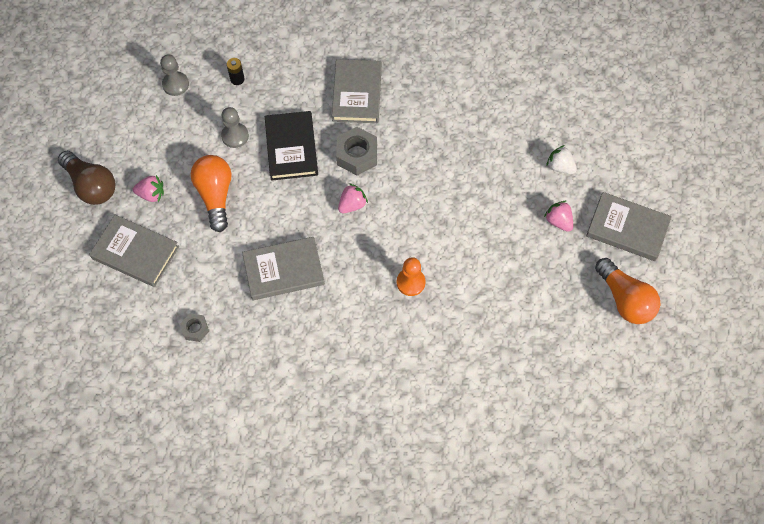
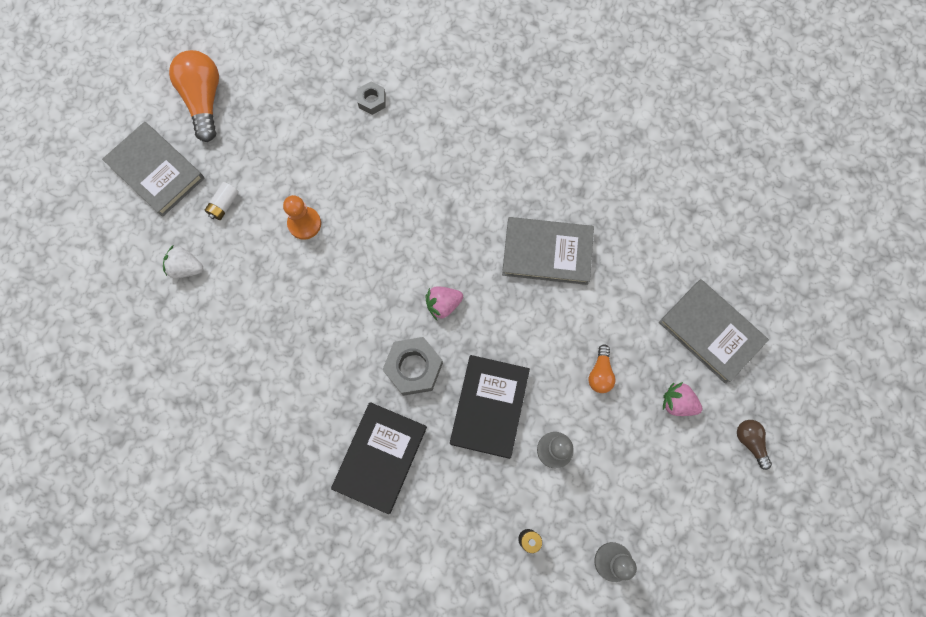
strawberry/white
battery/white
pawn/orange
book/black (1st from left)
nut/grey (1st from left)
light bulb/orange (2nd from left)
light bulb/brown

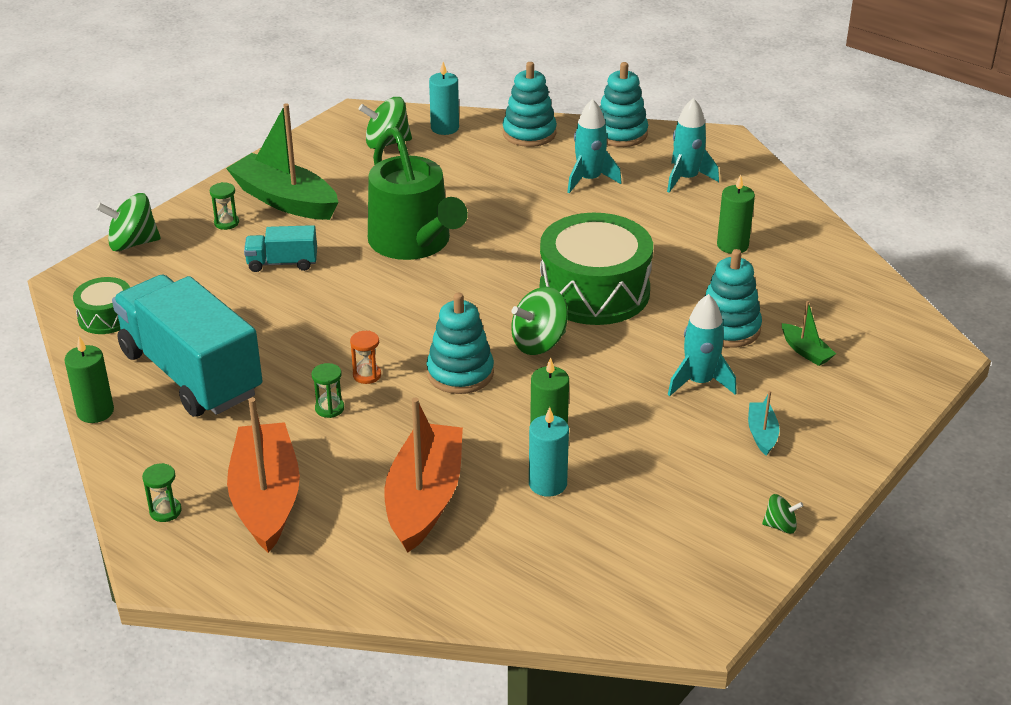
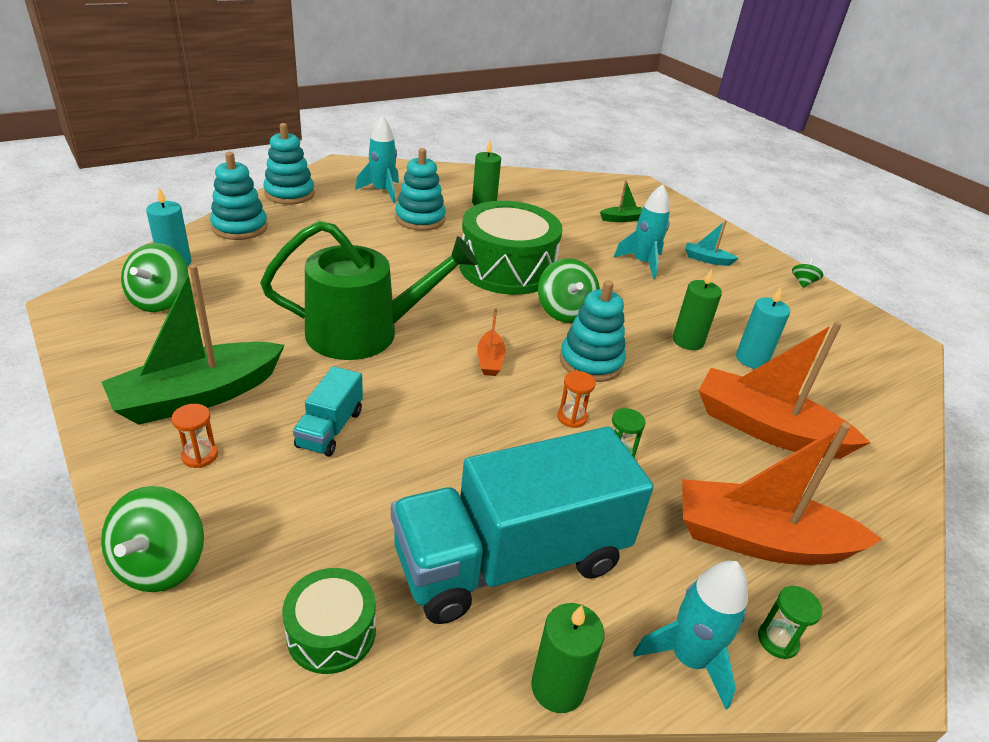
hourglass/orange (1st from left)
stacking toy/turquoise (3rd from left)
boat/orange (1st from left)
rocket/turquoise (3rd from left)

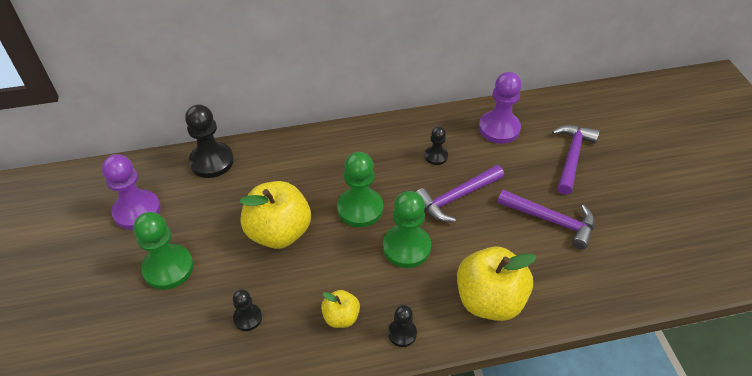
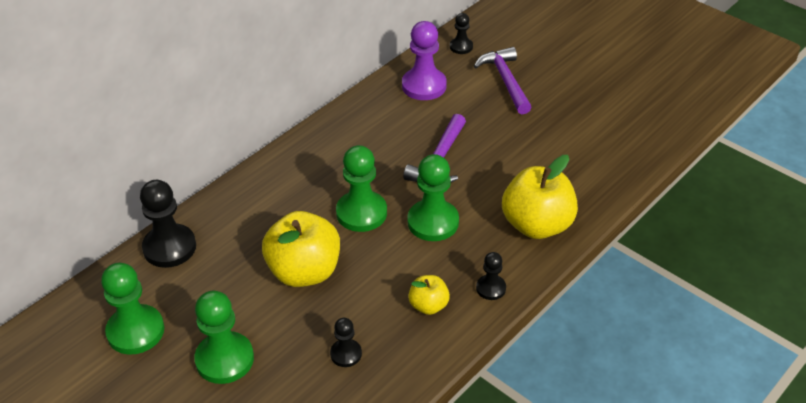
pawn/green (1st from left)
pawn/black (3rd from left)
hammer/purple (2nd from left in the first image)

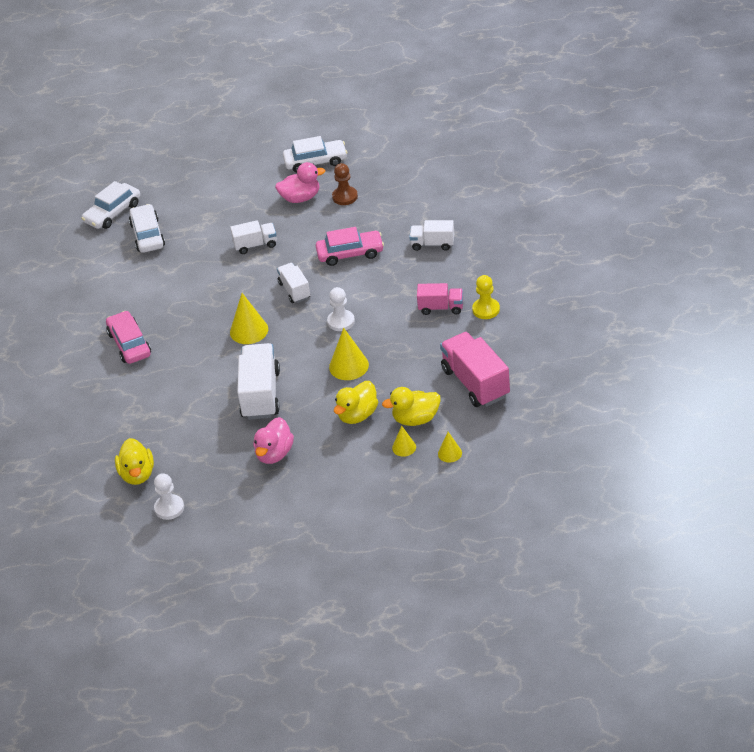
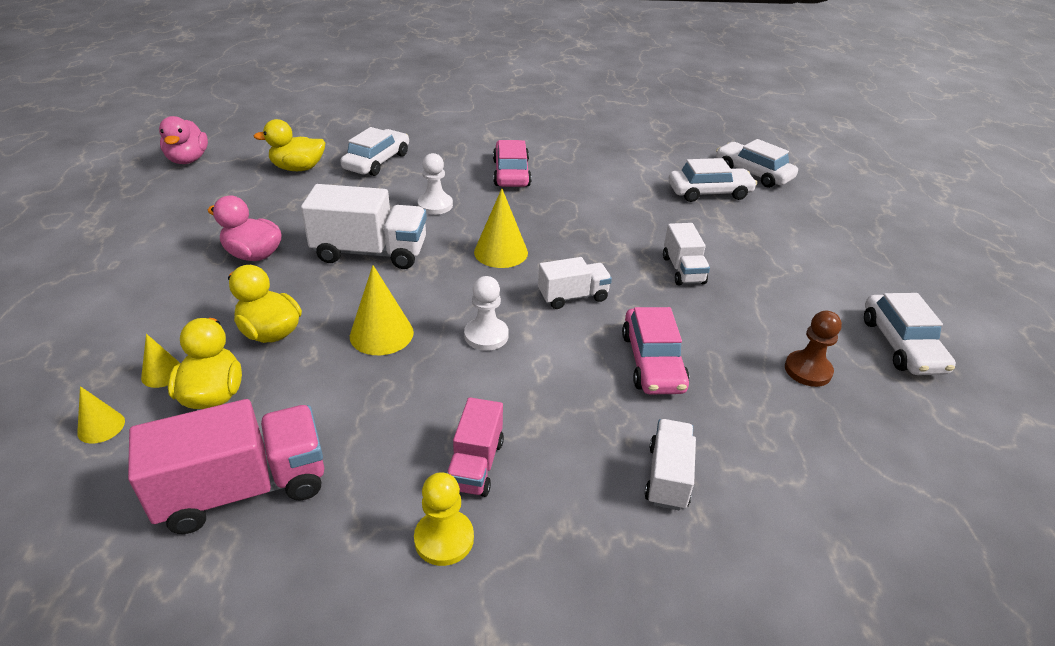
duck/pink (1st from left)
car/white (1st from left)
pawn/white (1st from left)
car/pink (1st from left)

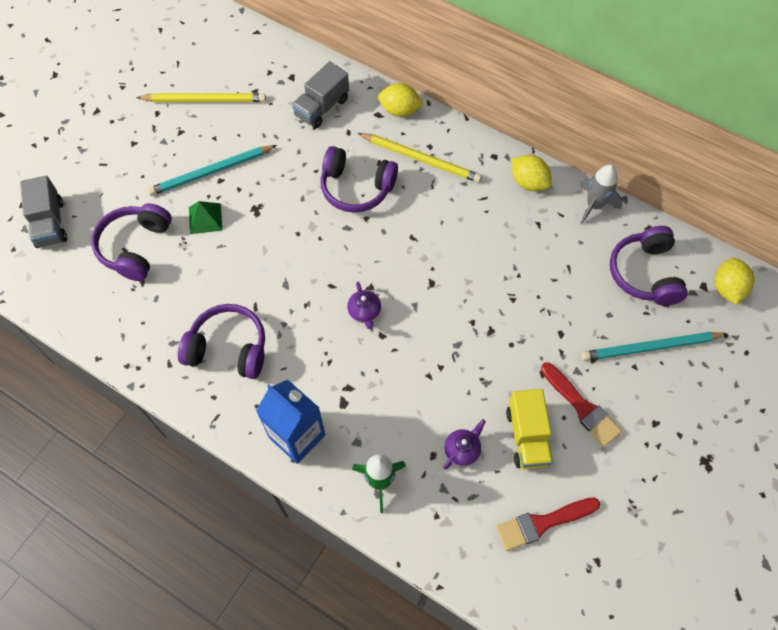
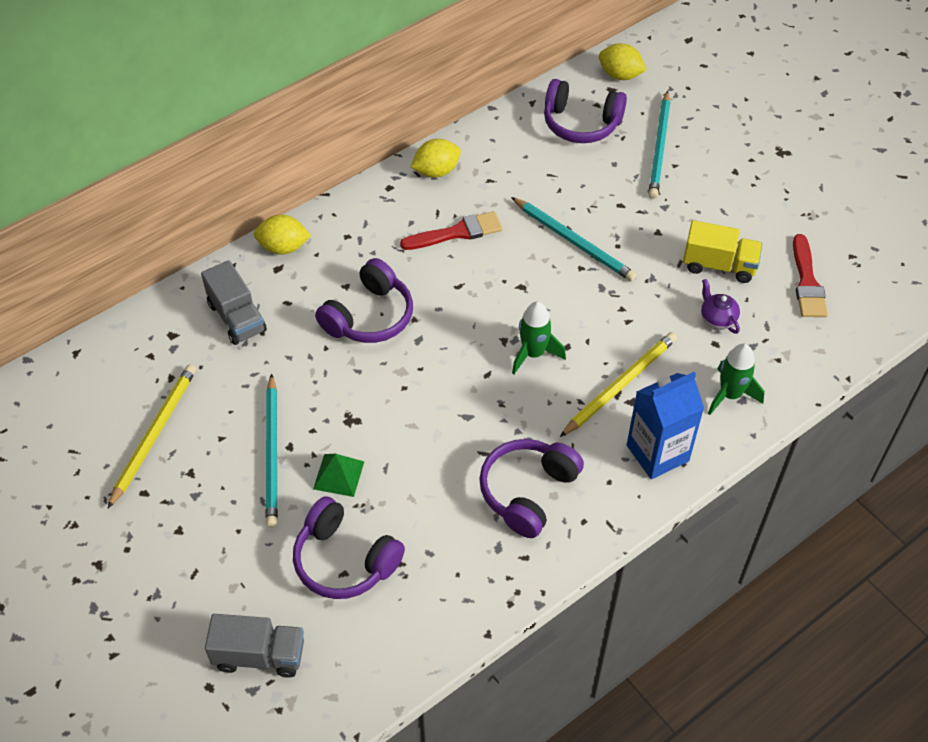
lemon/yellow (1st from left)
brush/red (1st from left)
pencil/turquoise (2nd from left)
rocket/green (1st from left)
pencil/yellow (2nd from left)
rocket/grey

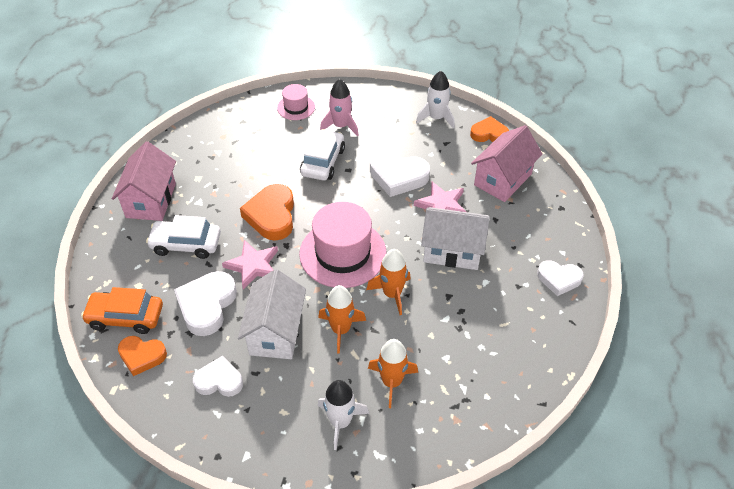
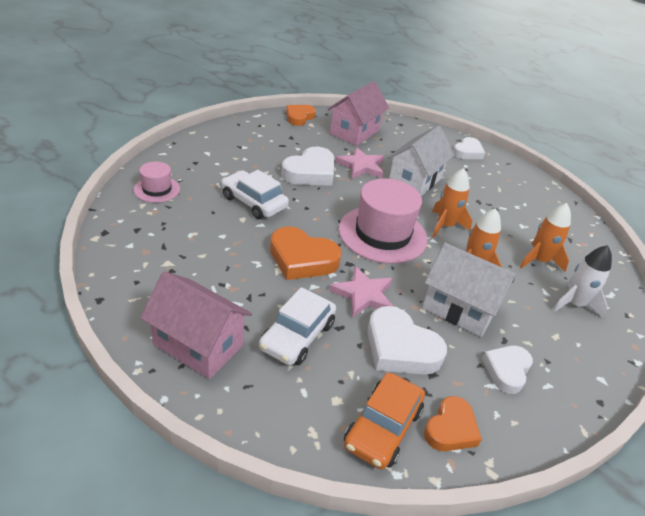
house/pink (2nd from left)
rocket/pink
rocket/white (2nd from left in the first image)

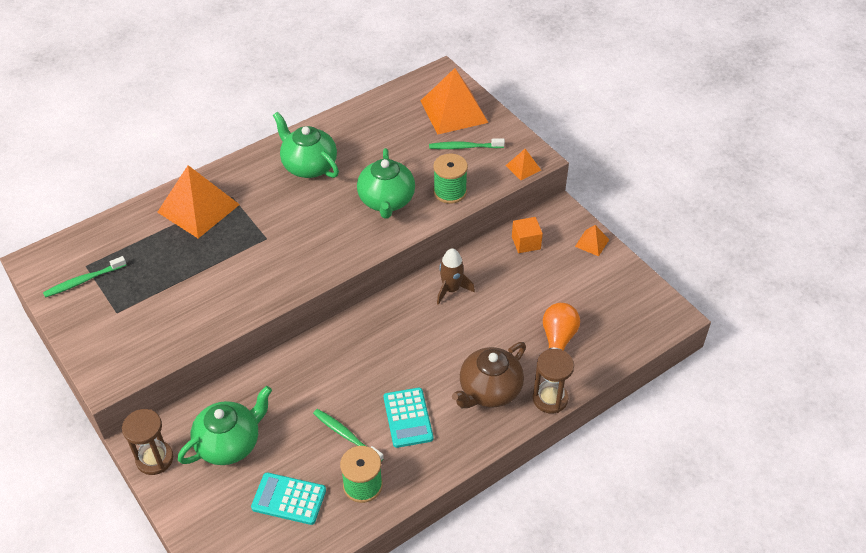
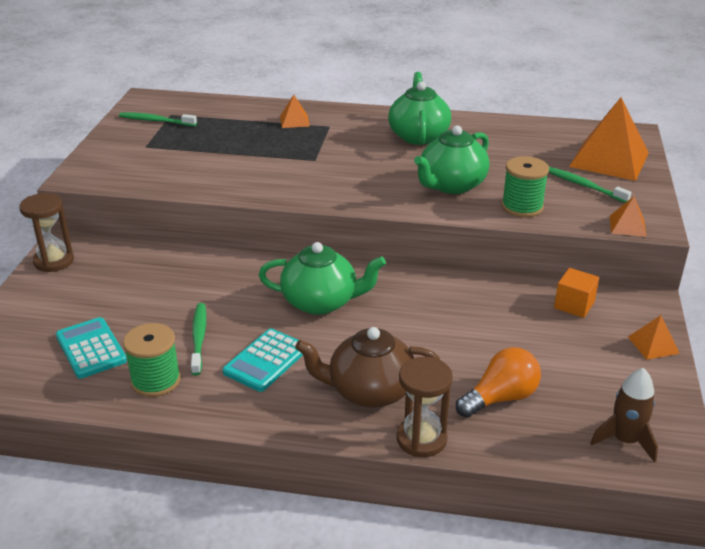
teapot/green (1st from left)
pyramid/orange (1st from left)
rocket/brown

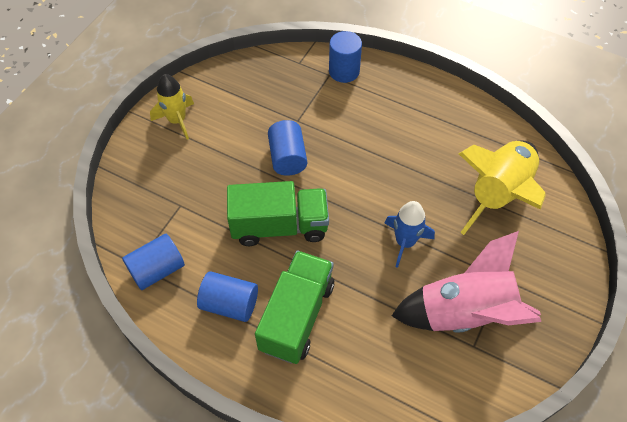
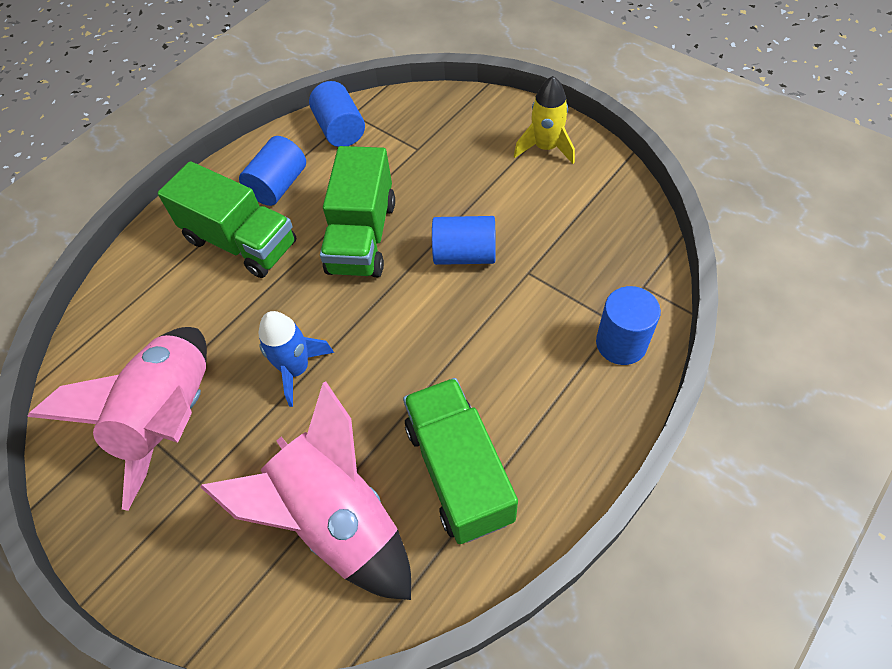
rocket/pink (2nd from left)
truck/green (3rd from left)

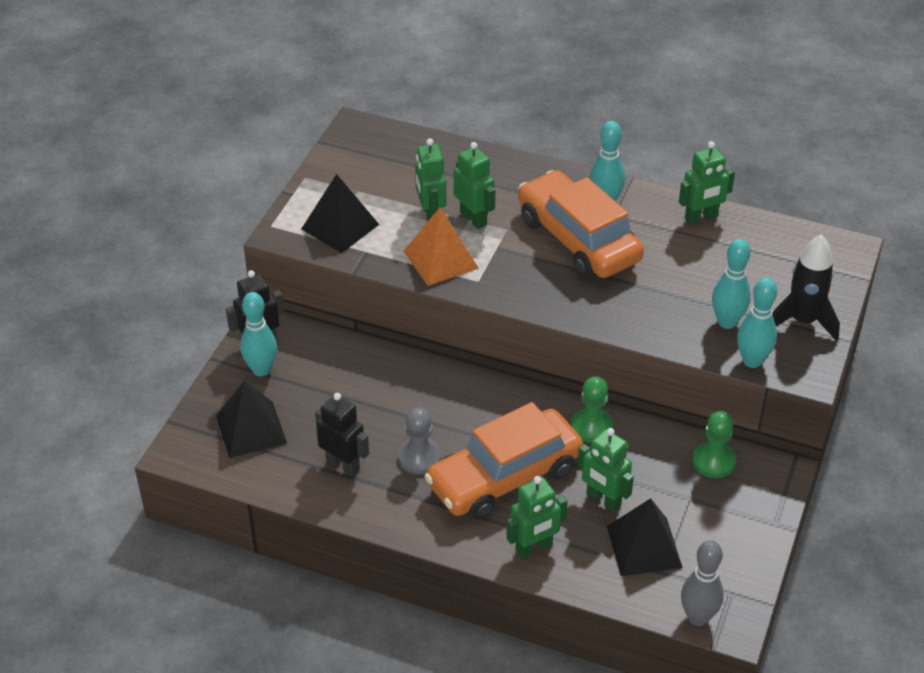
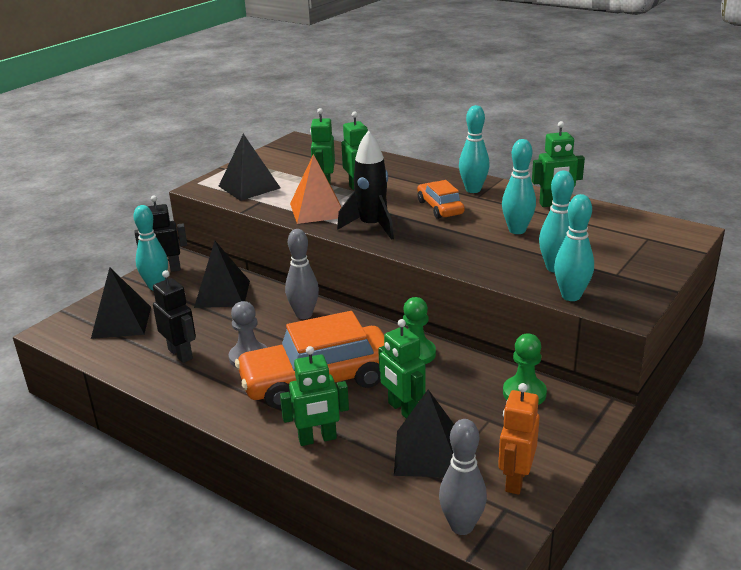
pyramid/black (2nd from left)
bowling pin/grey (1st from left)
rocket/black
car/orange (2nd from left)
robot/orange
bowling pin/turquoise (3rd from left)

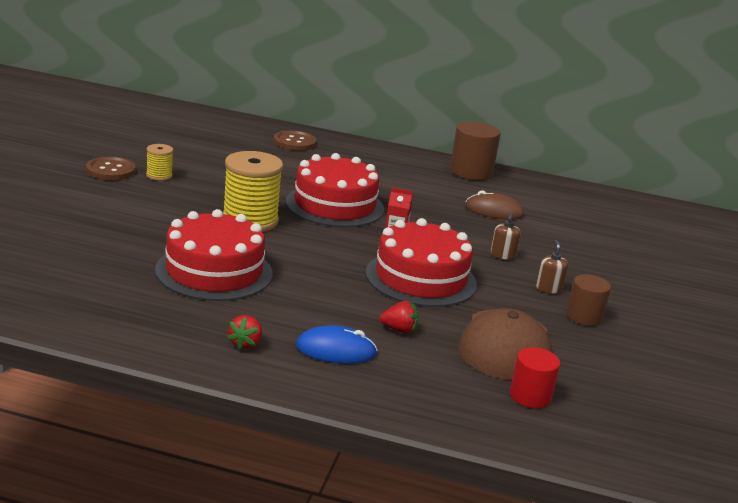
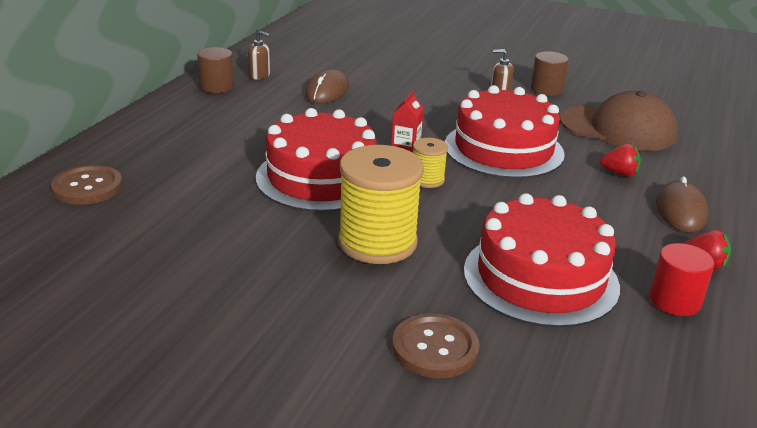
cylinder/brown (1st from left)
soap dispenser/brown (1st from left)
button/brown (2nd from left)
spool/yellow (2nd from left)
strawberry/red (1st from left)
cylinder/red
mouse/brown (2nd from left)

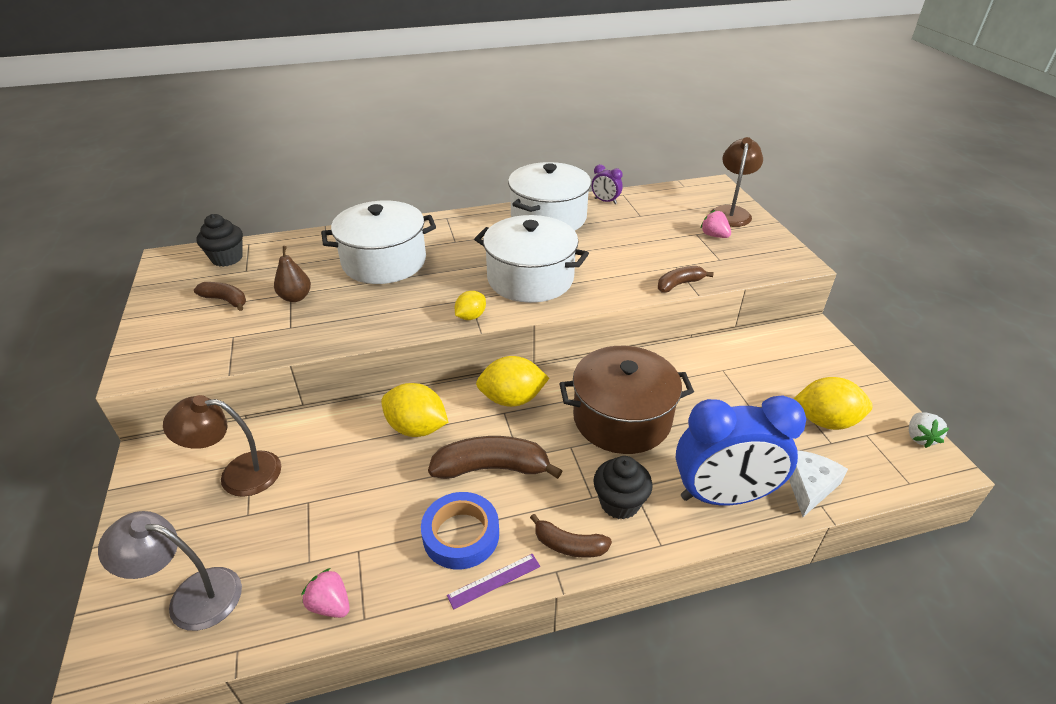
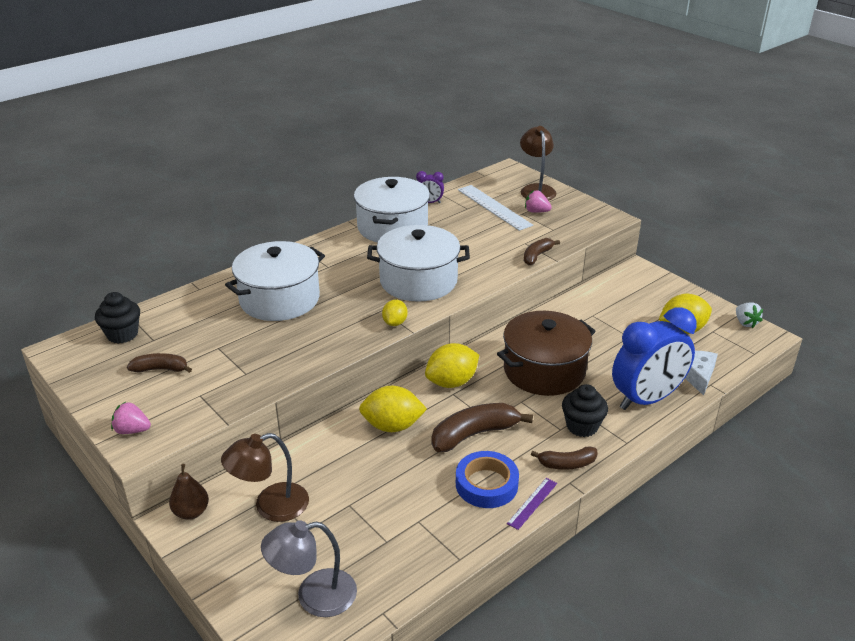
strawberry/pink (1st from left)
pear/brown
ruler/white

